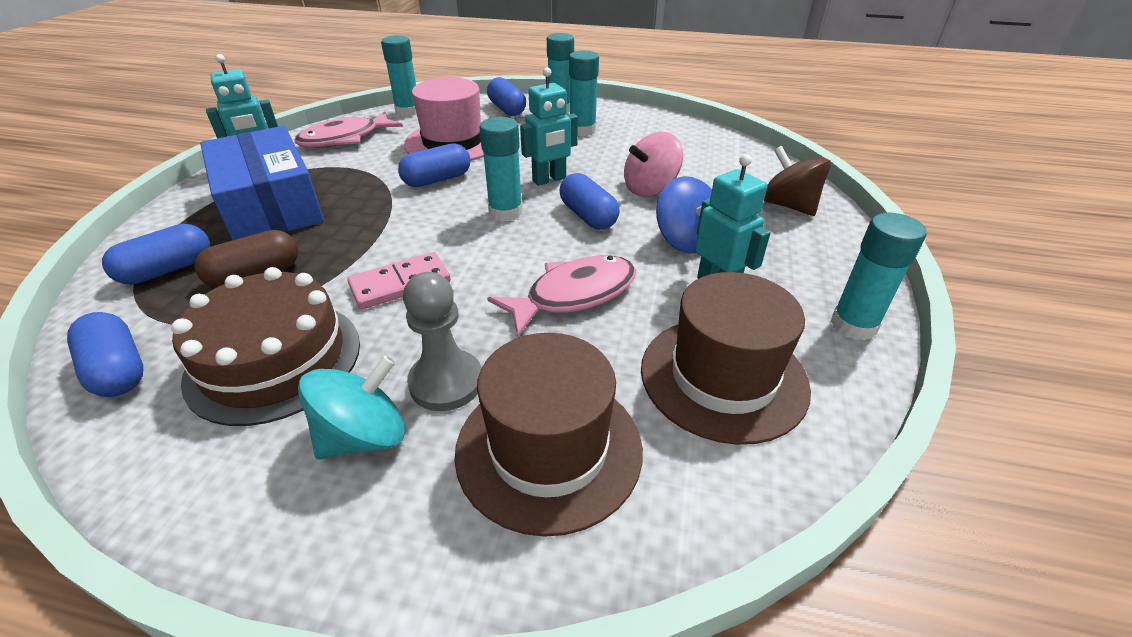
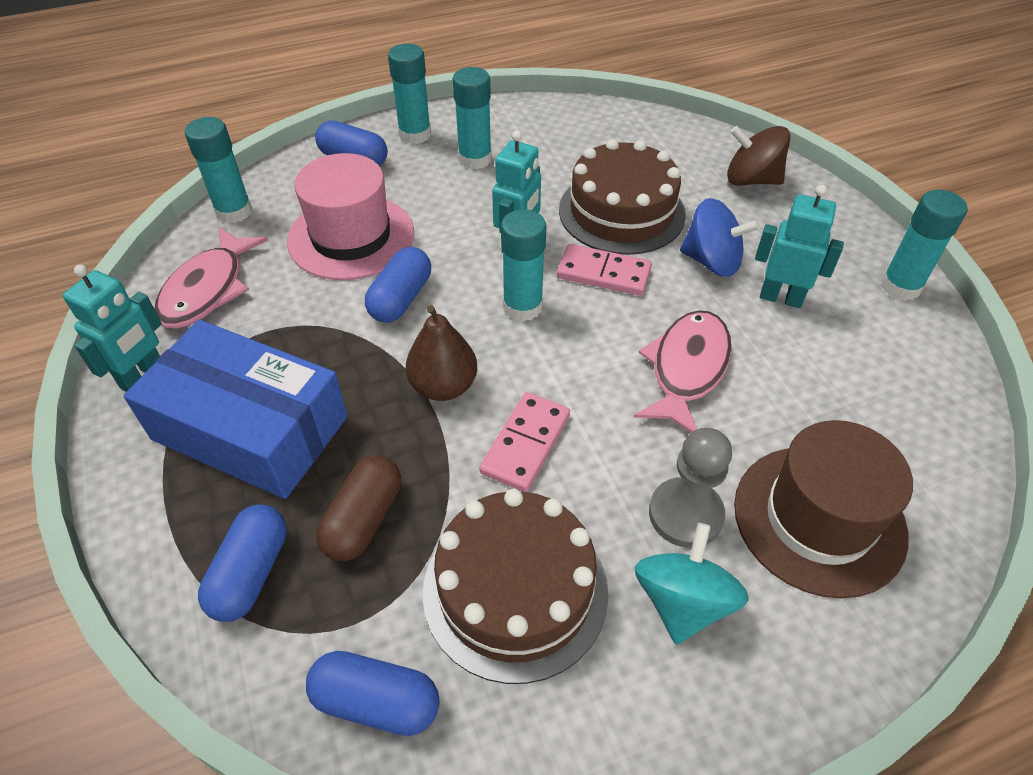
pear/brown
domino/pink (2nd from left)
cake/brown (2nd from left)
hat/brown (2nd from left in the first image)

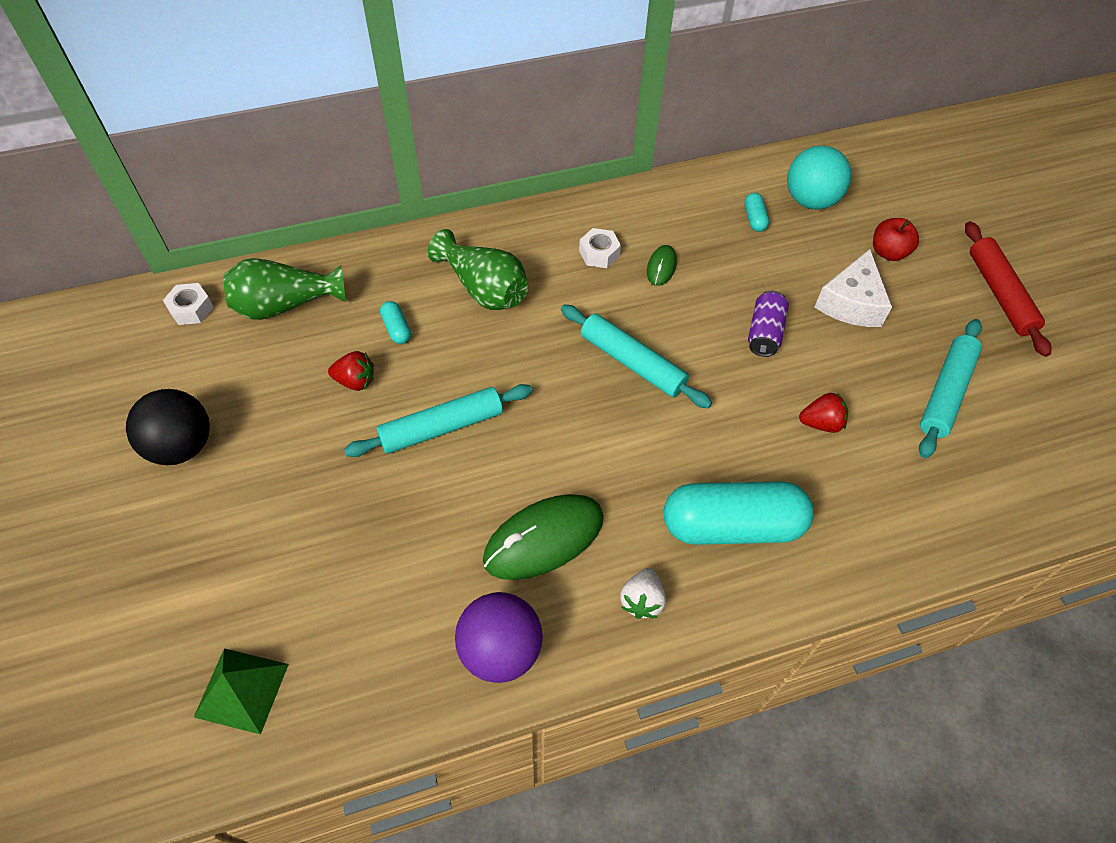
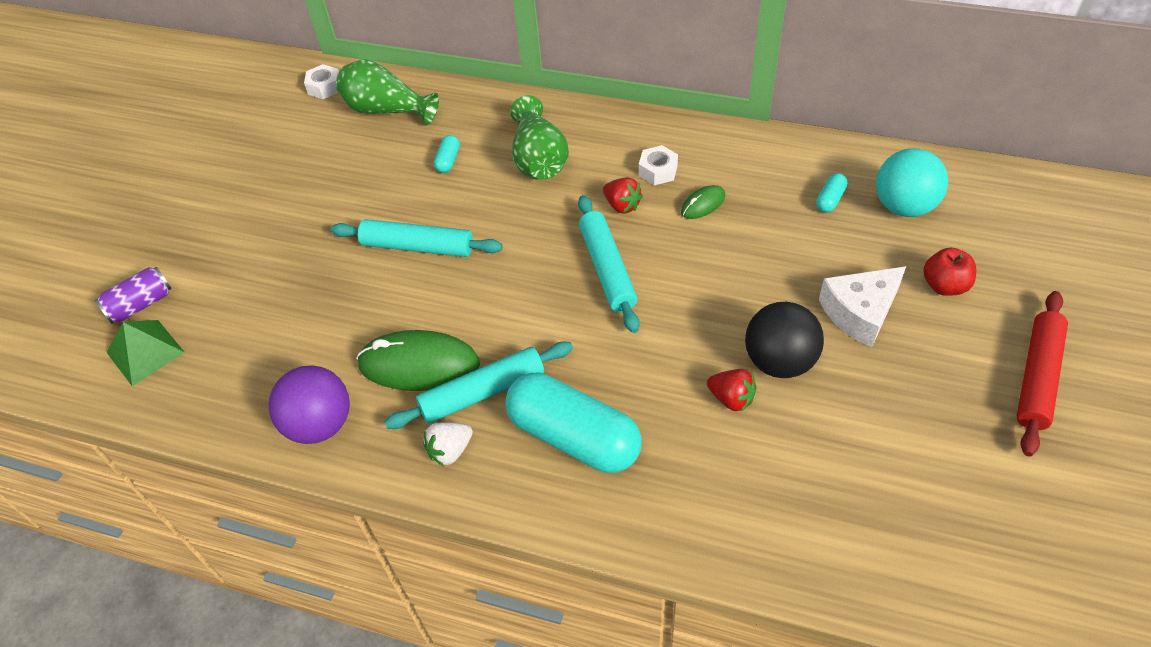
can/purple
rolling pin/turquoise (2nd from left)
strawberry/red (1st from left)
ball/black

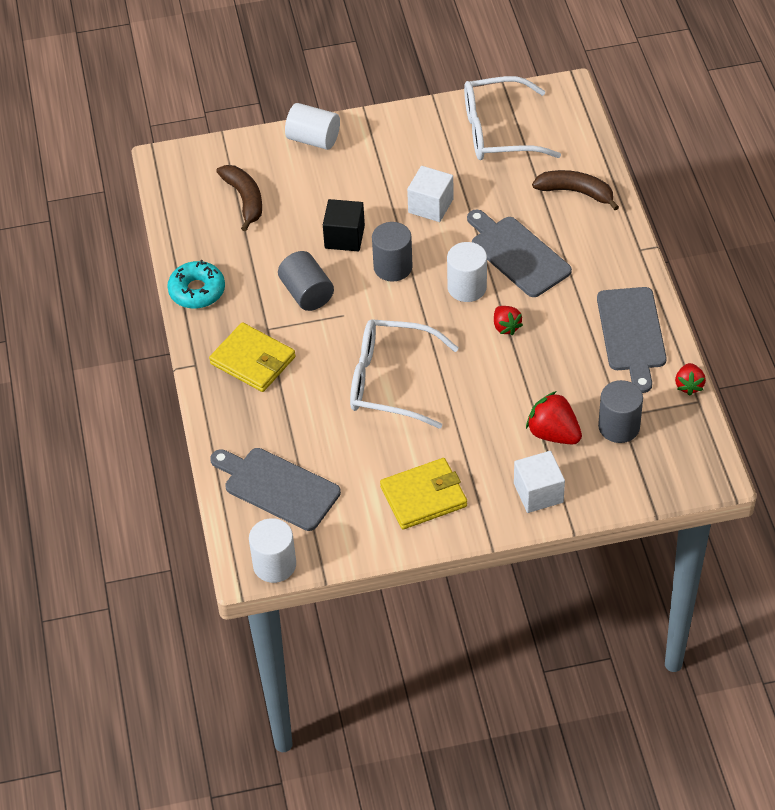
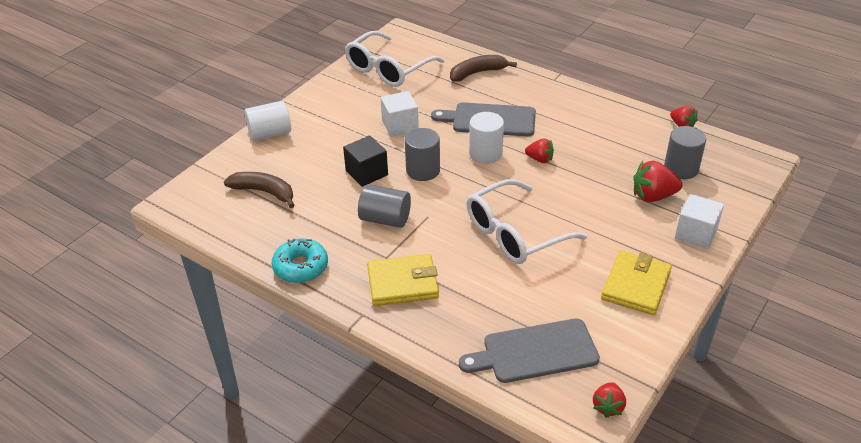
strawberry/red (2nd from left)
cutting board/grey (3rd from left in the first image)

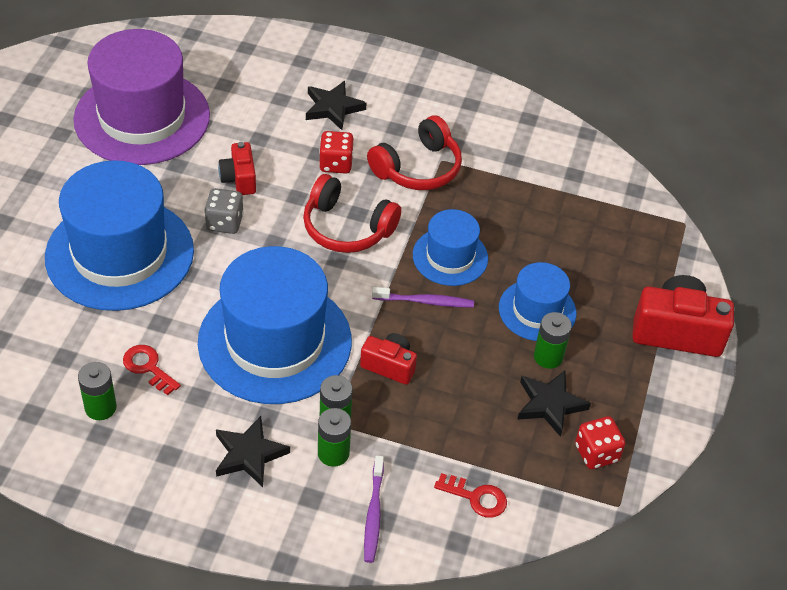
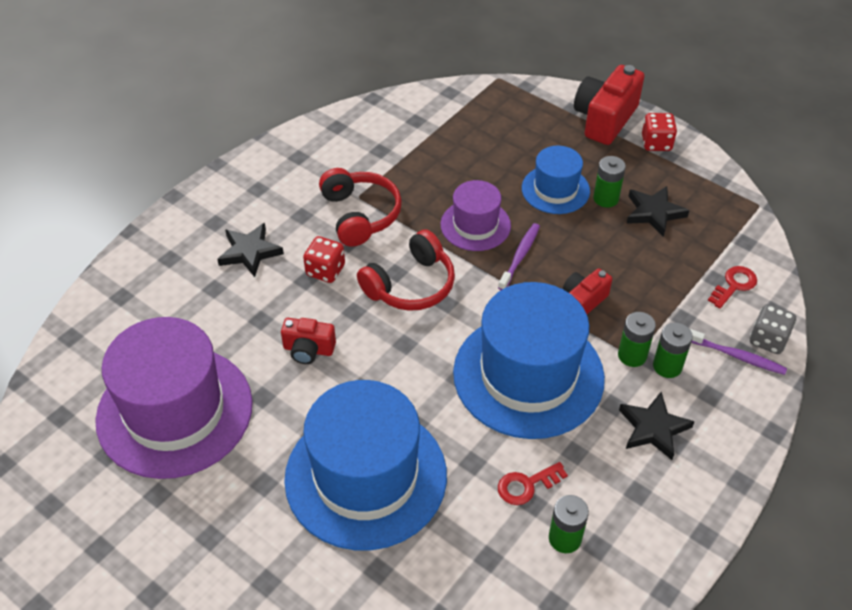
hat/purple (2nd from left)
dice/red (2nd from left)
dice/grey

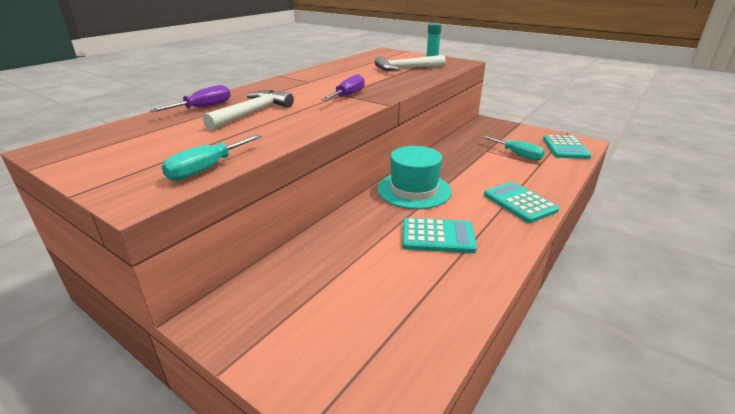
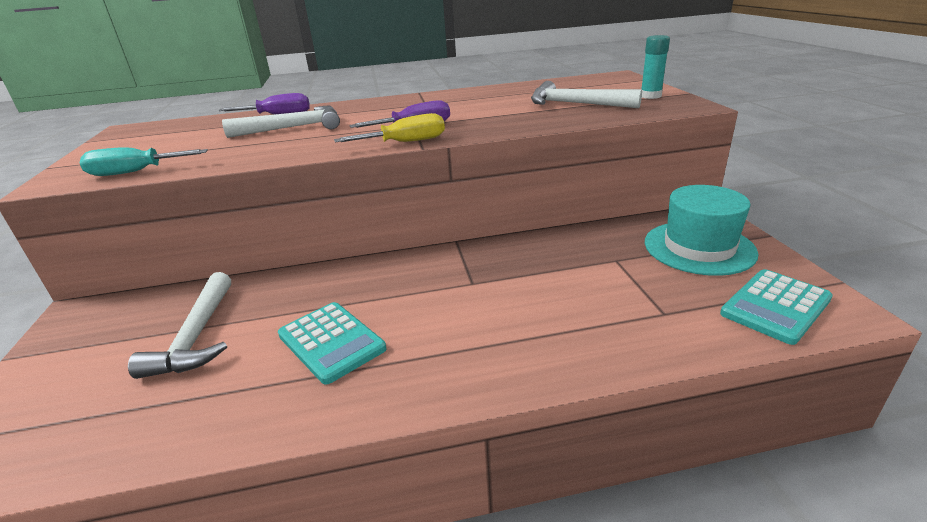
hammer/white (1st from left)
screwdriver/yellow
hat/turquoise
screwdriver/turquoise (2nd from left in the first image)
calculator/turquoise (2nd from left in the first image)

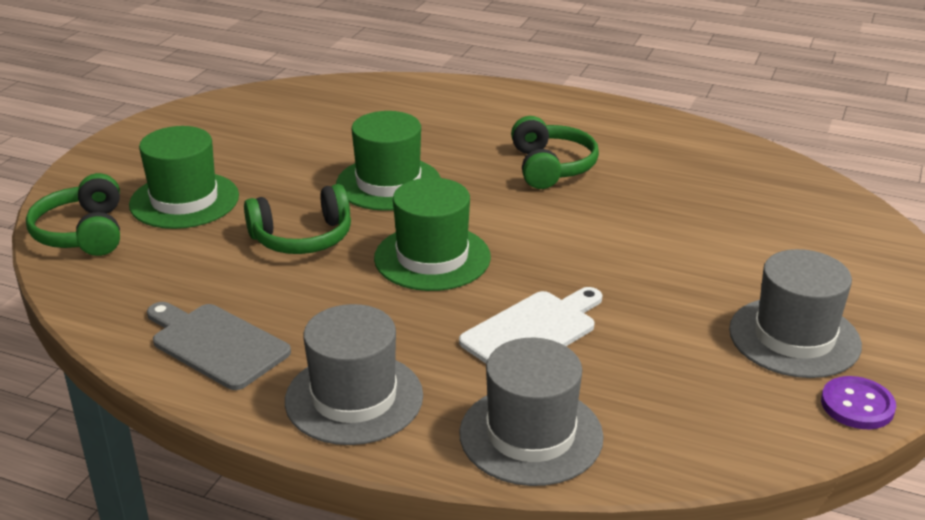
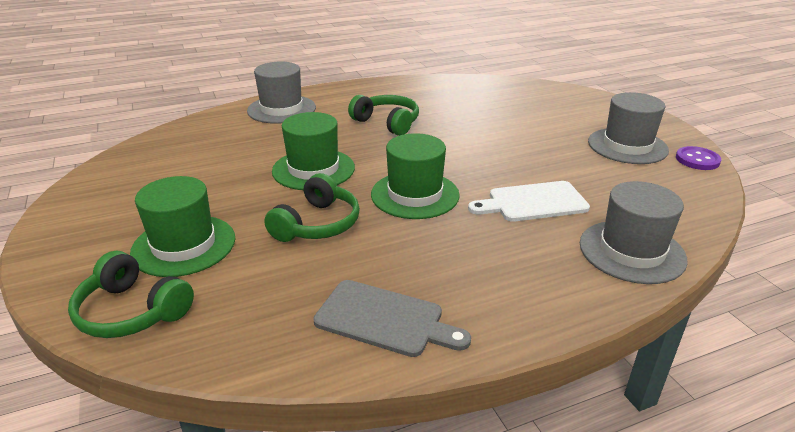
hat/grey (1st from left)
cutting board/grey
cutting board/white

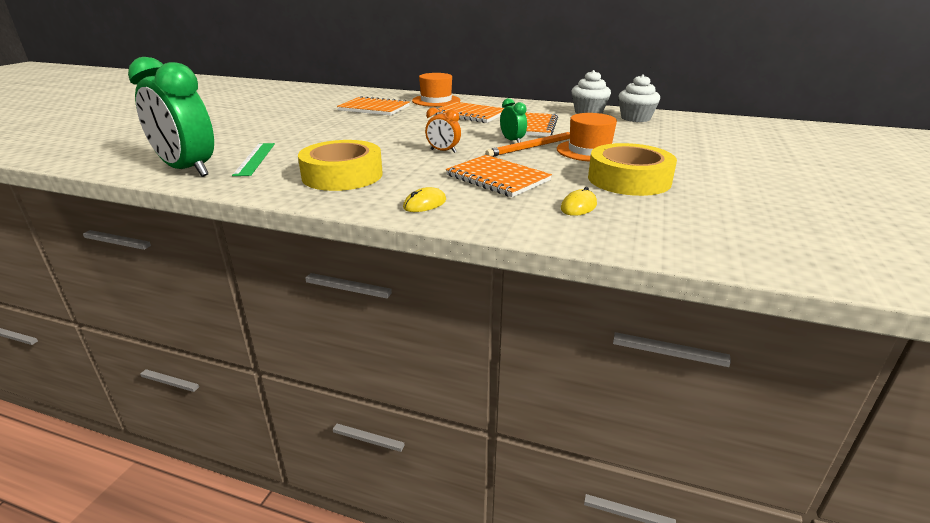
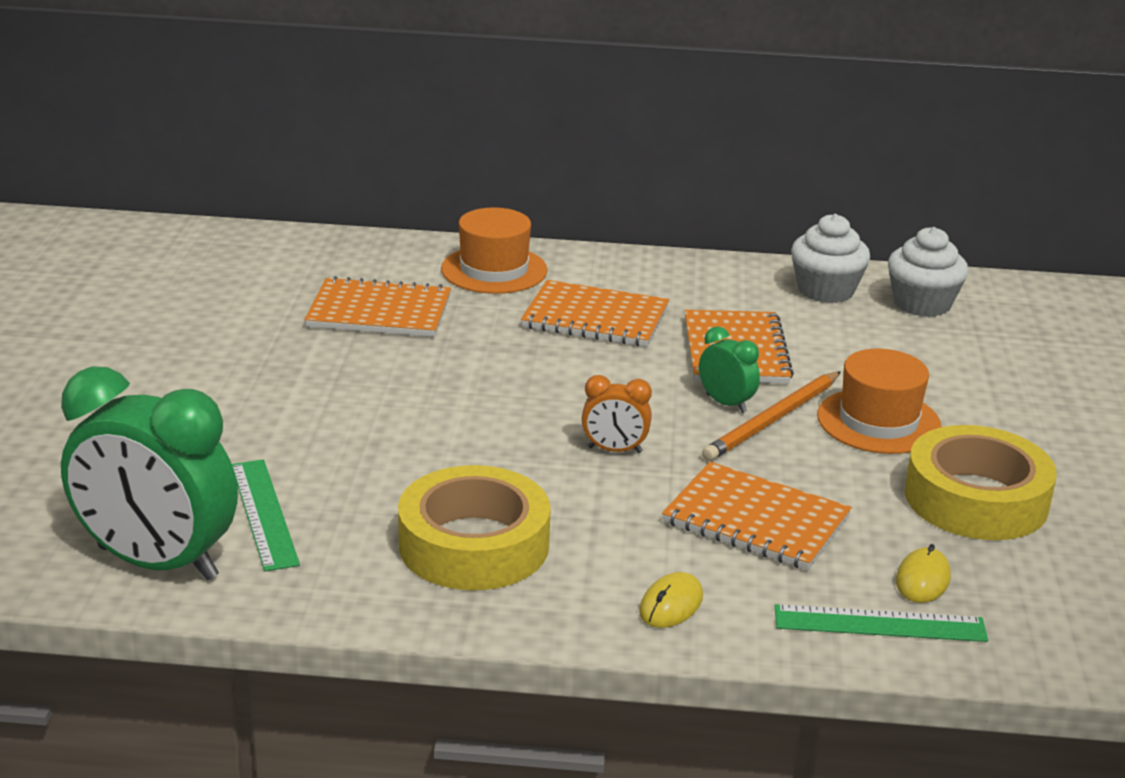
ruler/green (2nd from left)

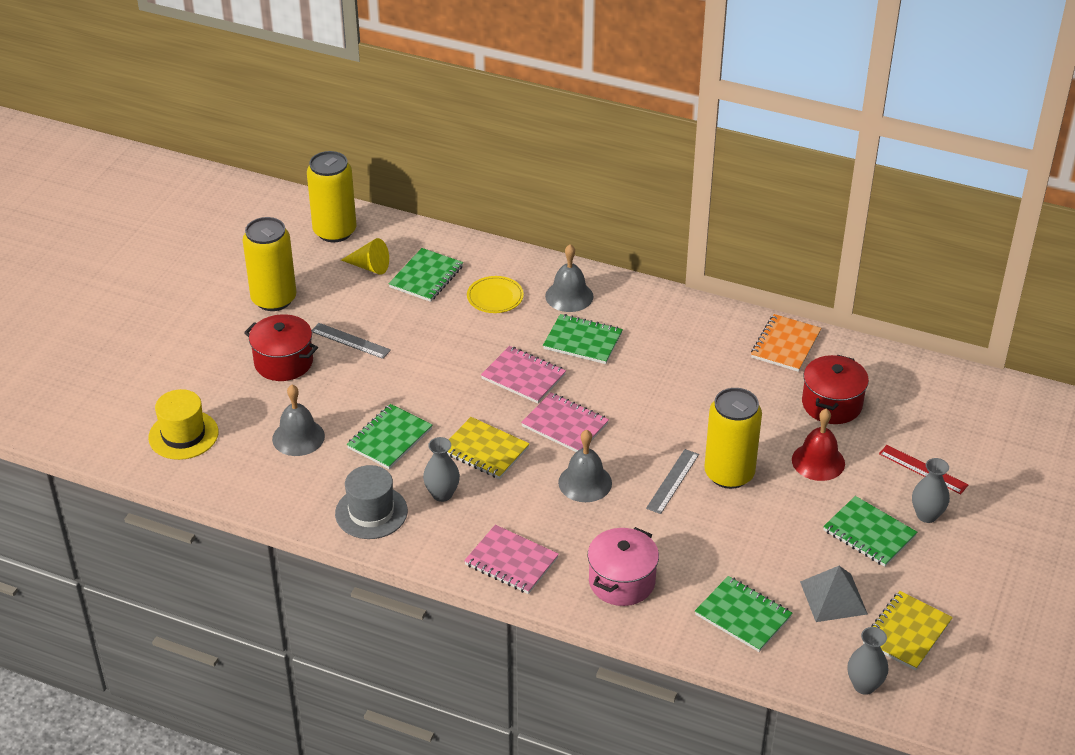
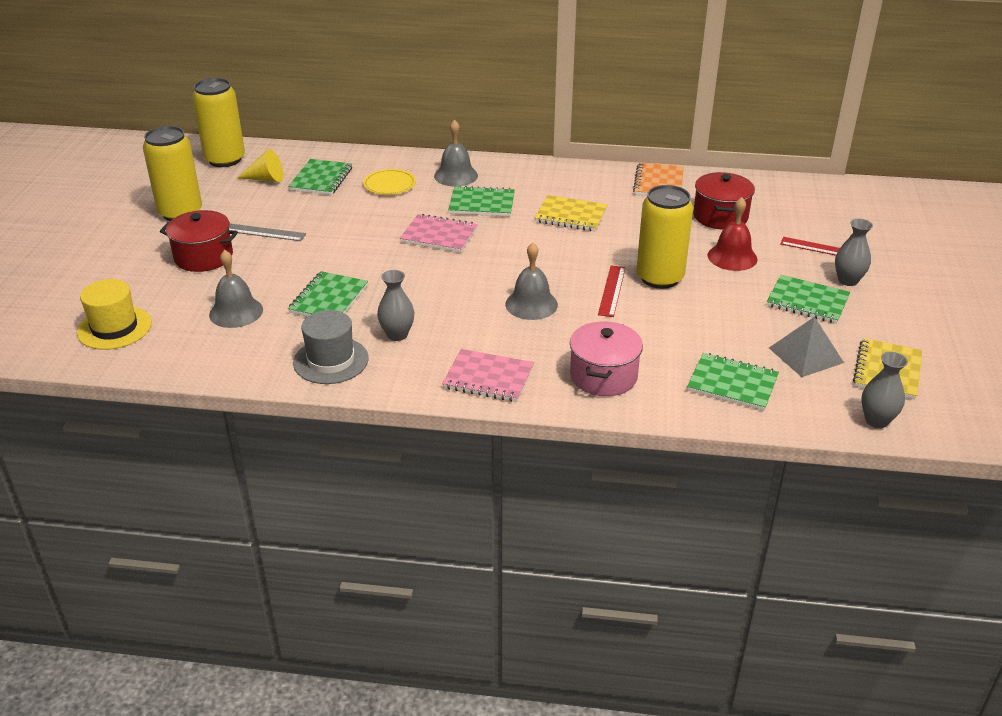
notebook/yellow (1st from left)
ruler/red (1st from left)
notebook/pink (3rd from left in the first image)

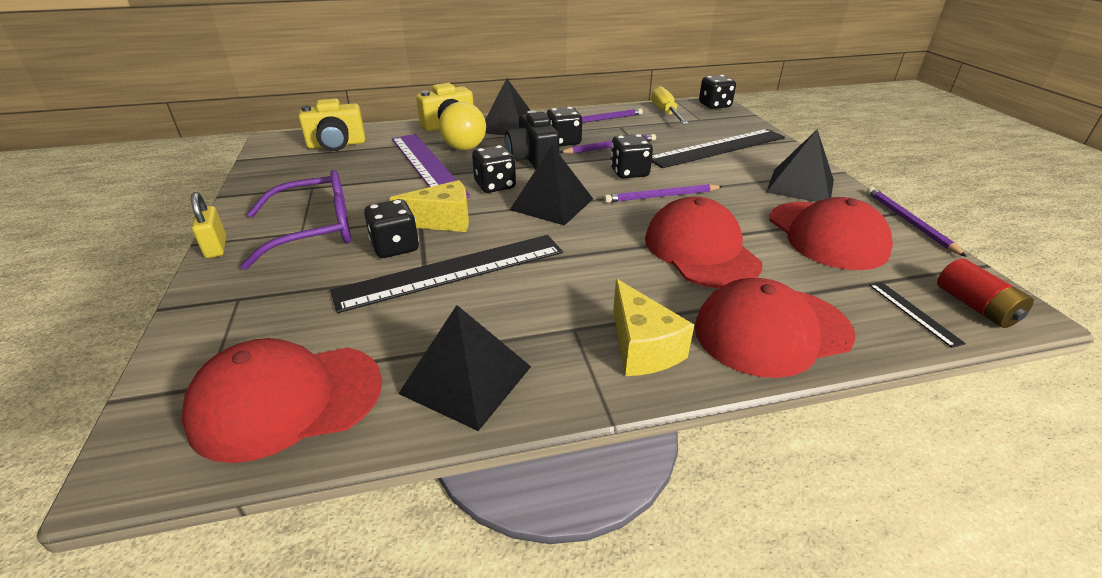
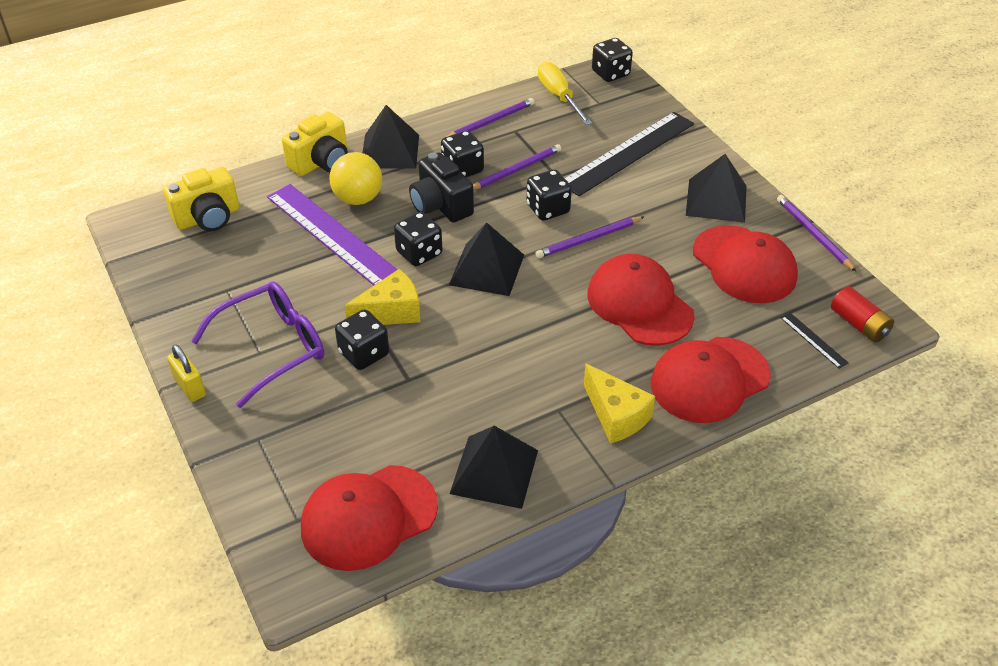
ruler/black (1st from left in the first image)

